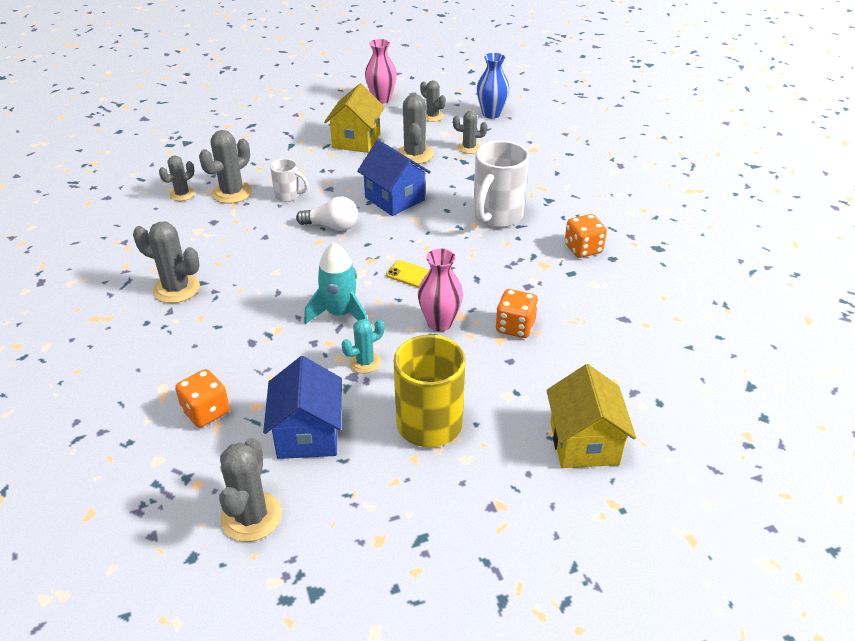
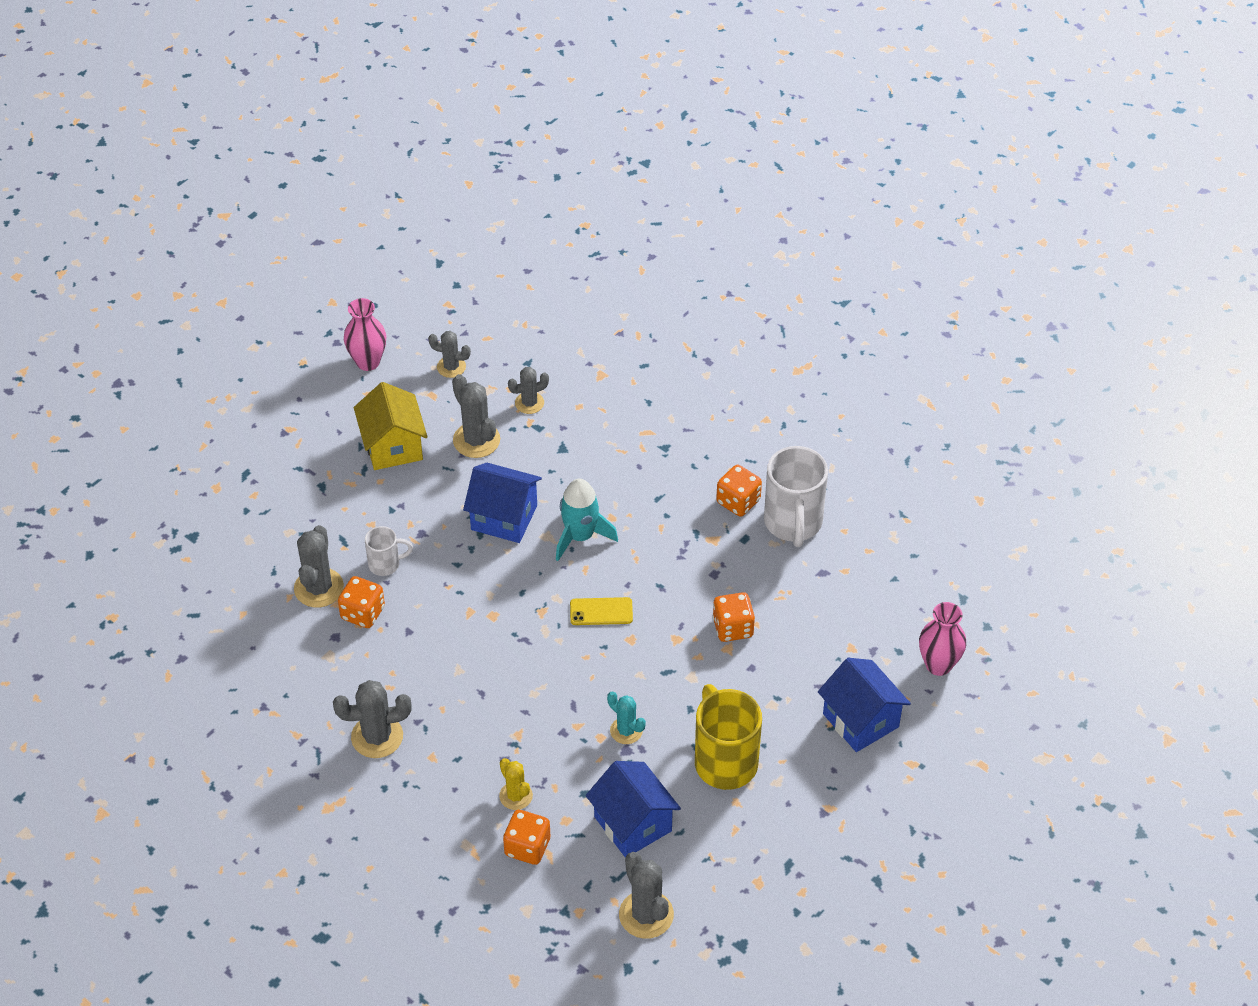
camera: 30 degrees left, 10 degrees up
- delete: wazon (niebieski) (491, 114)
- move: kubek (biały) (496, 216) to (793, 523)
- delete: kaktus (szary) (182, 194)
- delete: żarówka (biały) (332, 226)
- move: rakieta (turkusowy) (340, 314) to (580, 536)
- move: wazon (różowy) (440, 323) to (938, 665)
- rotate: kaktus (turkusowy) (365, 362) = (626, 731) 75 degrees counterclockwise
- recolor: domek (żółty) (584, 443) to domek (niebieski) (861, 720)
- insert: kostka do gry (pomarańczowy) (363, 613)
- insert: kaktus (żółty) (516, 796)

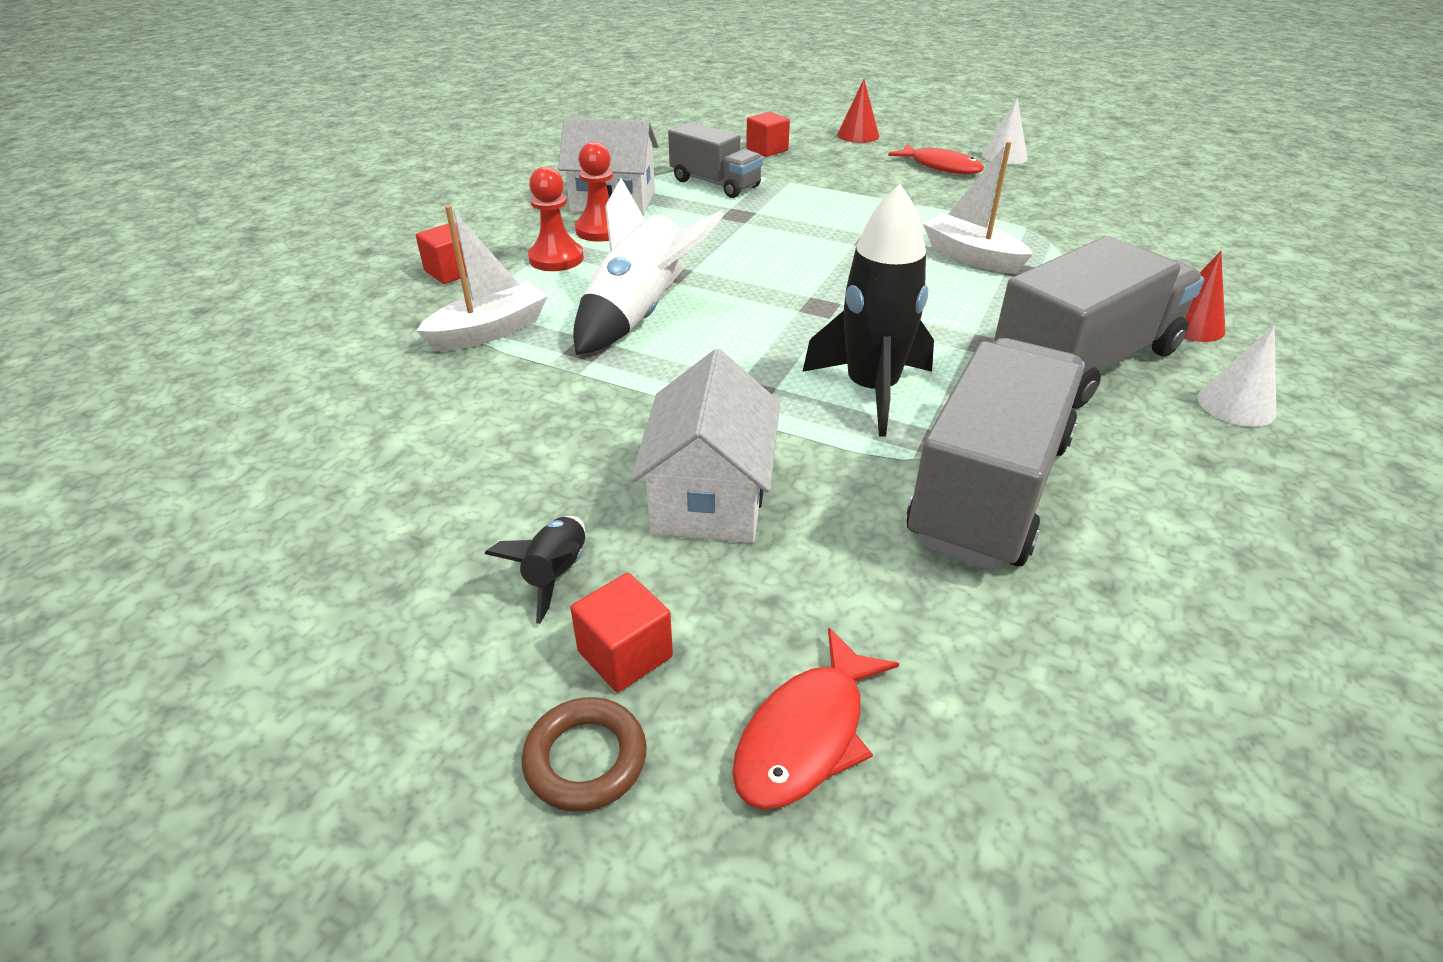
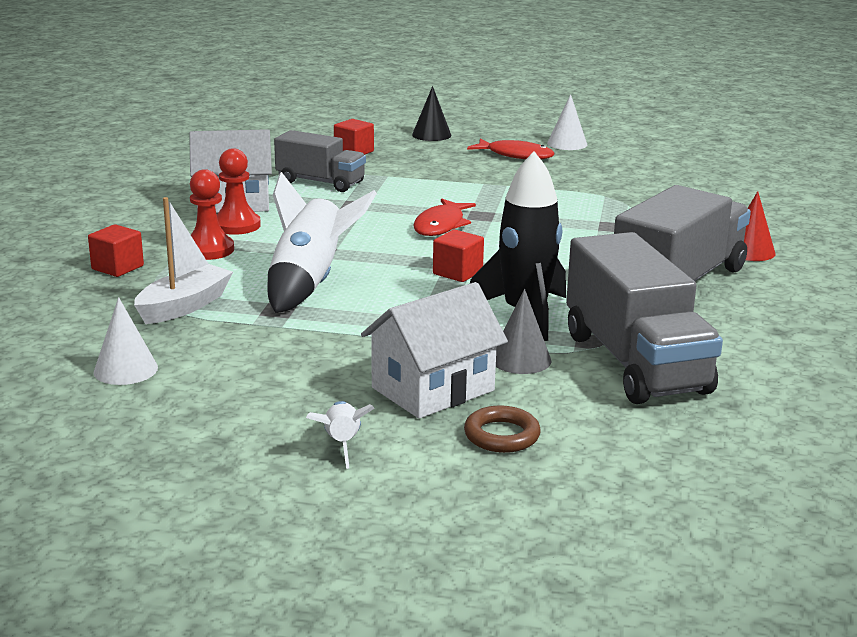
camera: 15 degrees left, 15 degrees down
- recolor: stożek (czerwony) (858, 135) to stożek (czarny) (431, 135)
- delete: łódka (biały) (971, 256)
- move: stożek (biały) (1236, 405) to (125, 369)
- rotate: ciężarówka (szary) (989, 490) = (635, 363) 150 degrees clockwise
- rotate: domek (biały) (710, 497) = (433, 389) 60 degrees clockwise
- recolor: rakieta (czarny) (555, 574) to rakieta (biały) (341, 444)
- move: sześcian (czerwony) (625, 654) to (457, 272)
- move: ryba (czerwony) (806, 735) to (441, 225)
- move: pierścień (brązowy) (585, 759) to (501, 435)
- insert: stożek (szary) (520, 359)

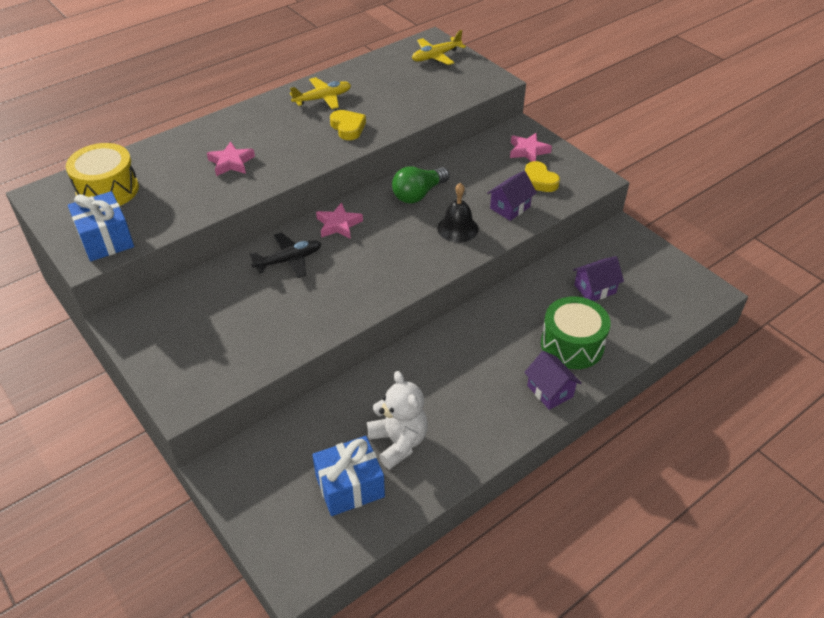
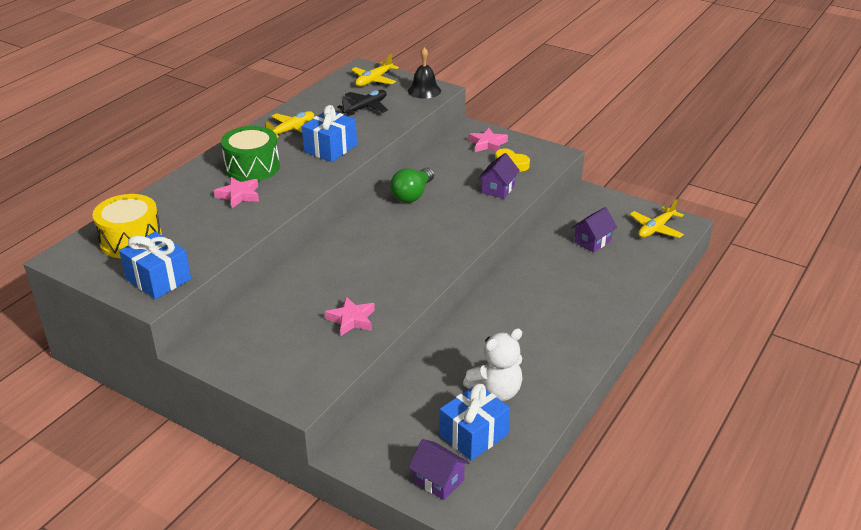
camera: 20 degrees left, 10 degrees down
- replace: serce (żółty) (348, 128) to prezent (niebieski) (330, 148)
- move: dzwonek (czarny) (457, 228) to (424, 90)
- move: gwiazda (różowy) (338, 225) to (351, 320)
- move: samolot (czarny) (289, 260) to (365, 107)
- move: bęben (zielony) (572, 344) to (252, 167)
- move: domek (fioletowy) (550, 391) to (438, 480)
- rotate: miś (biały) (398, 442) = (496, 392) 105 degrees clockwise
- insert: samolot (żółty) (655, 229)

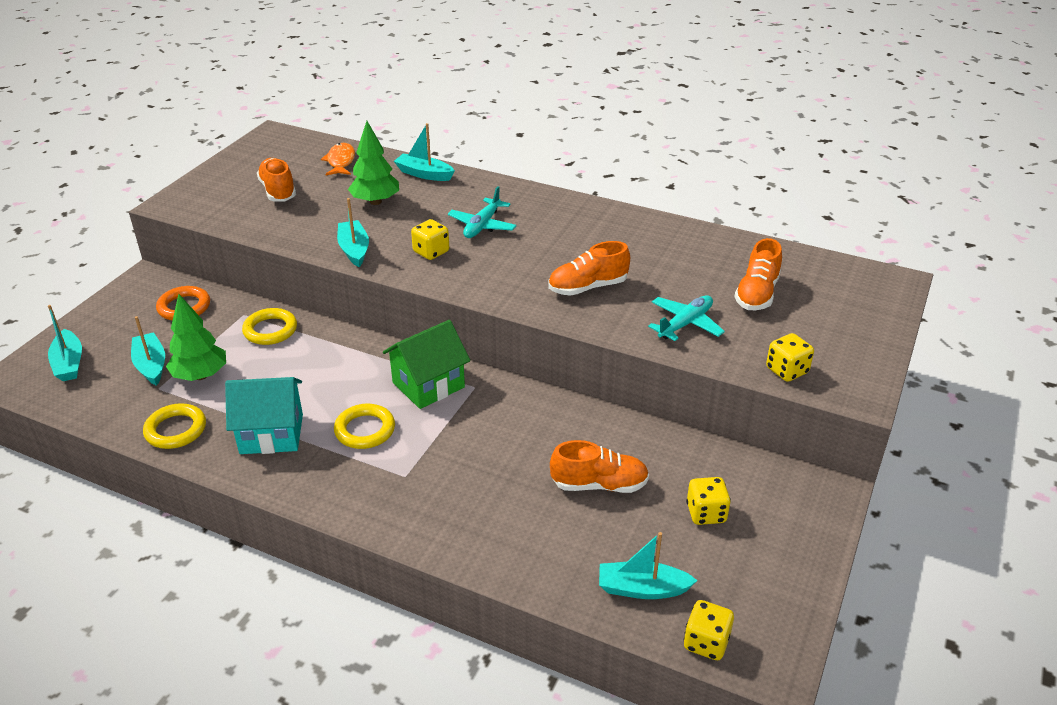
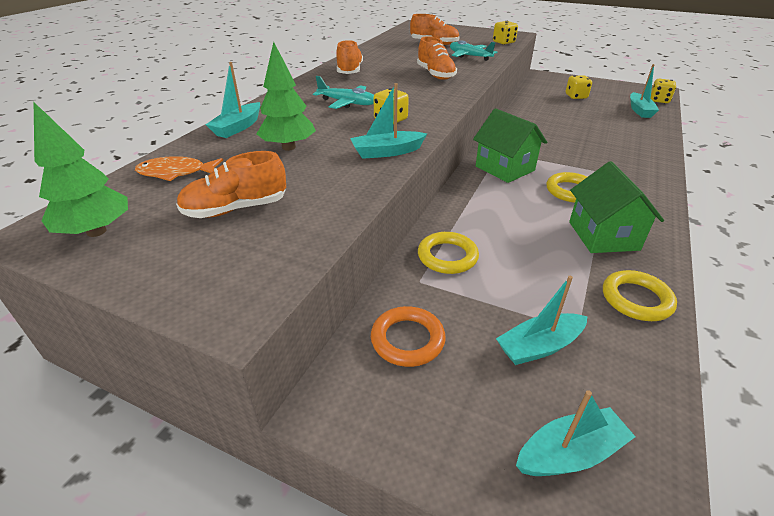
camera: 90 degrees left, 0 degrees up
- move: drzewko (zielony) (200, 375) to (96, 231)
- recolor: domek (turkusowy) (271, 434) to domek (zielony) (603, 235)
- move: but (pomarańczowy) (599, 484) to (349, 71)

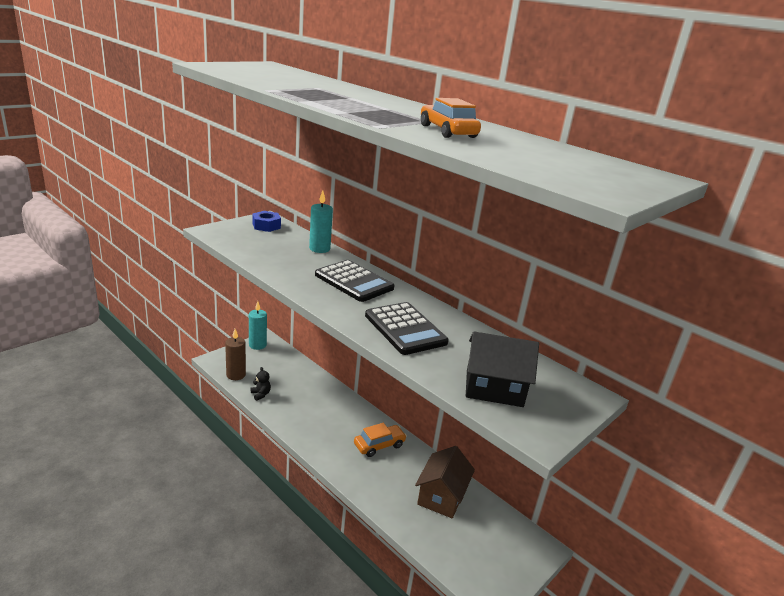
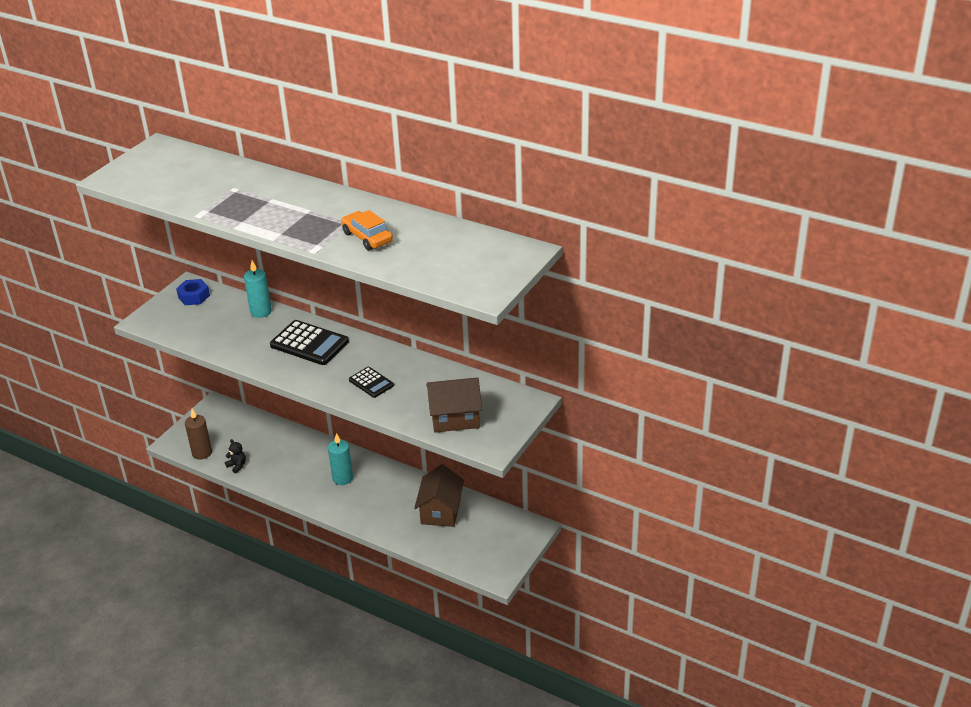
camera: 10 degrees left, 10 degrees up
- move: świeca (turkusowy) (257, 345) to (342, 478)
- resize: kalkulator (czarny) (405, 329) = (371, 383) x0.58
- recolor: domek (czarny) (494, 388) to domek (brązowy) (455, 418)
- delete: samochód (pomarańczowy) (379, 445)

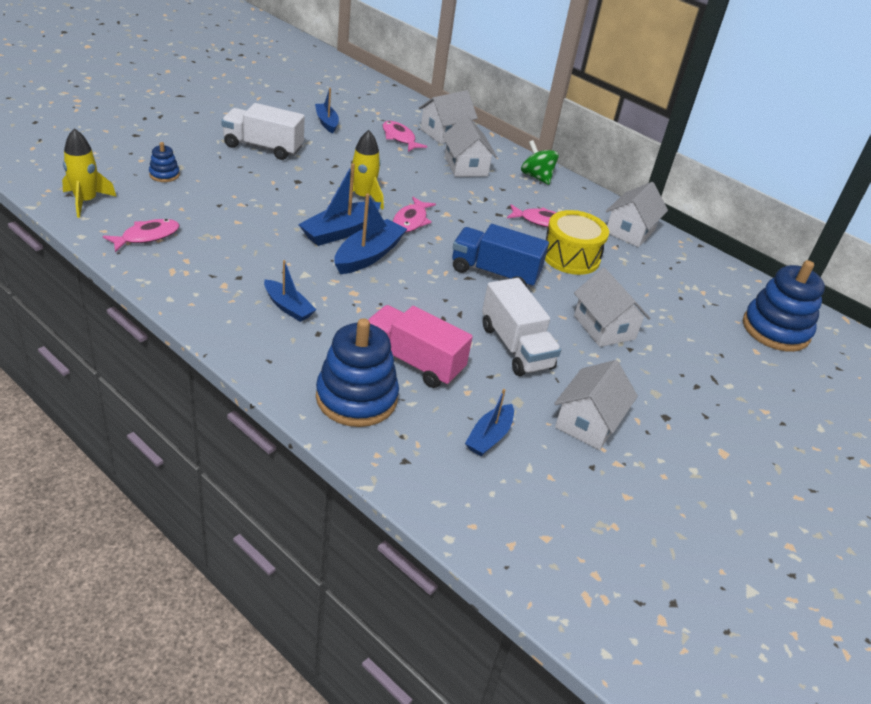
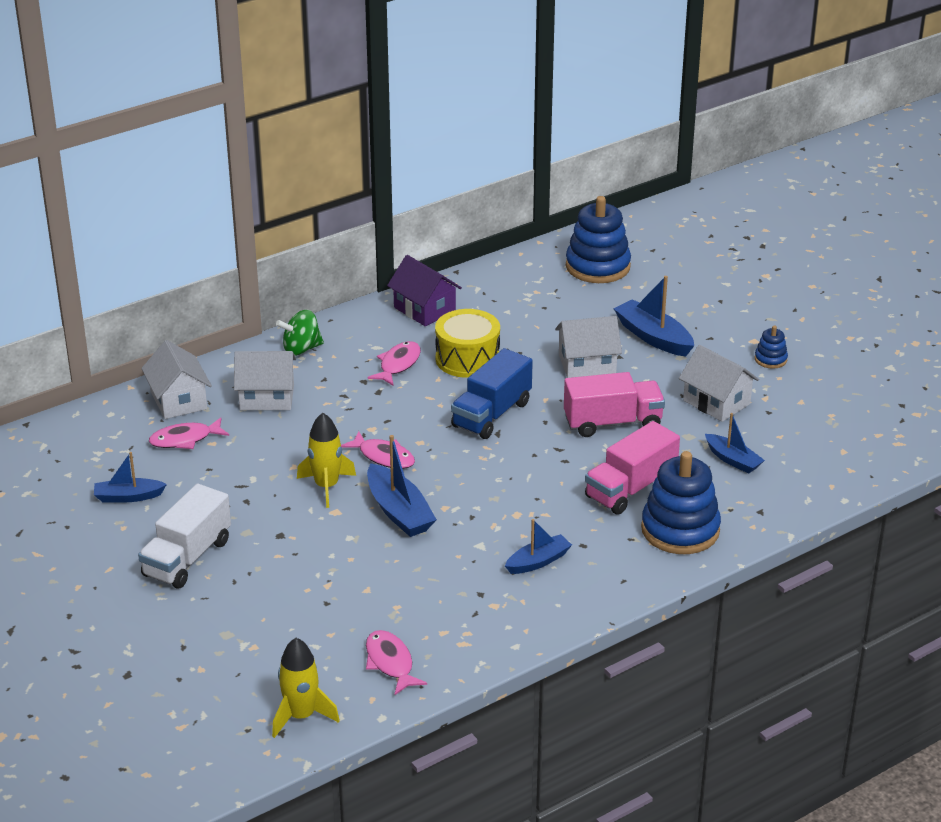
camera: 70 degrees left, 5 degrees down
- move: zabawka nakładanka (niebieski) (164, 175) to (770, 359)
- recolor: domek (biały) (630, 231) to domek (fioletowy) (424, 309)
- move: łódka (niebieski) (368, 255) to (653, 337)
- recolor: ciężarówka (biały) (515, 347) to ciężarówka (różowy) (612, 423)

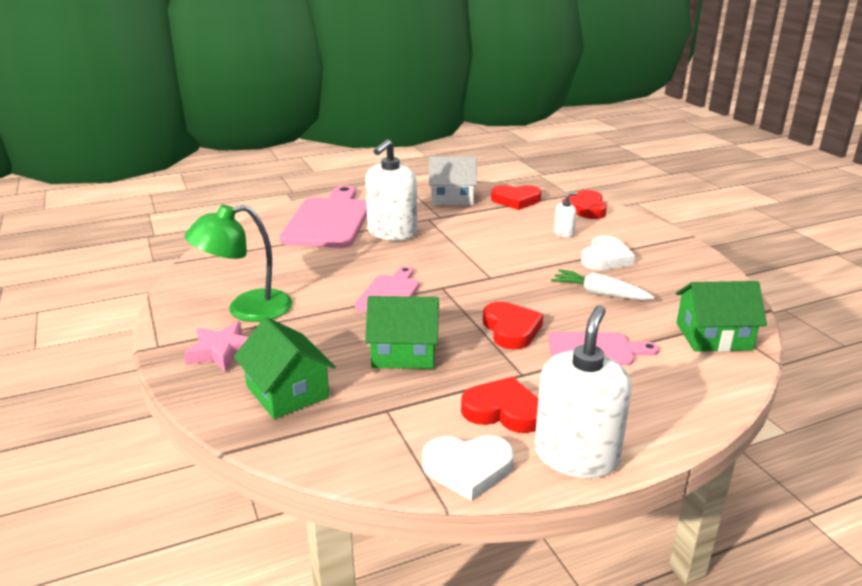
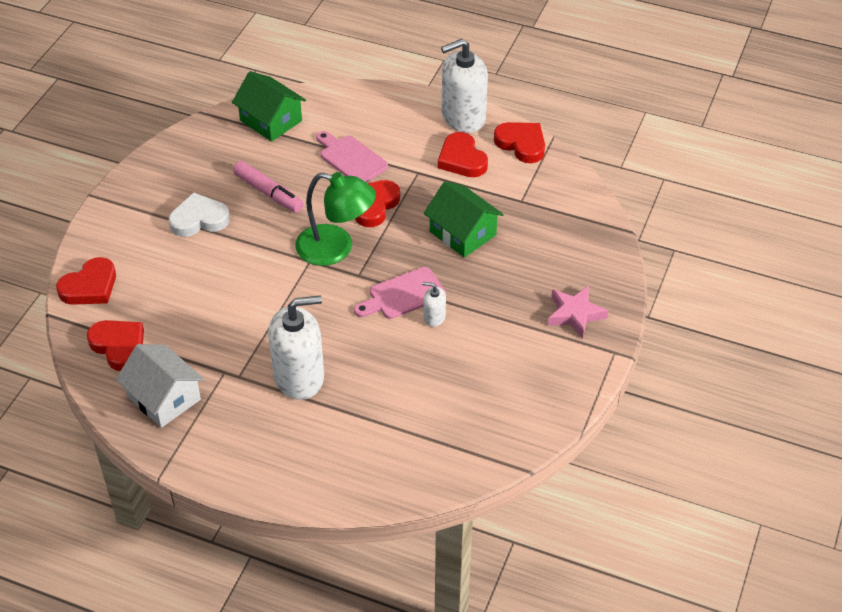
camera: 135 degrees left, 20 degrees up
- delete: deska do krojenia (różowy) (329, 220)
- move: dozownik mydła (biały) (563, 233) to (434, 317)
- move: lampka (zielony) (246, 309) to (336, 248)
- replace: marchewka (biały) (599, 294) to flamaster (różowy) (268, 193)
- delete: domek (zielony) (287, 392)
- recolor: serce (biały) (468, 469) to serce (czerwony) (521, 144)

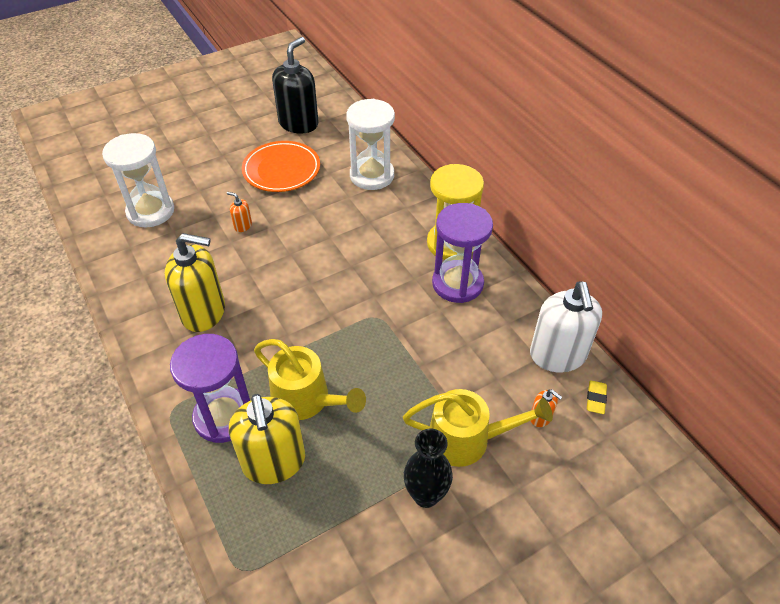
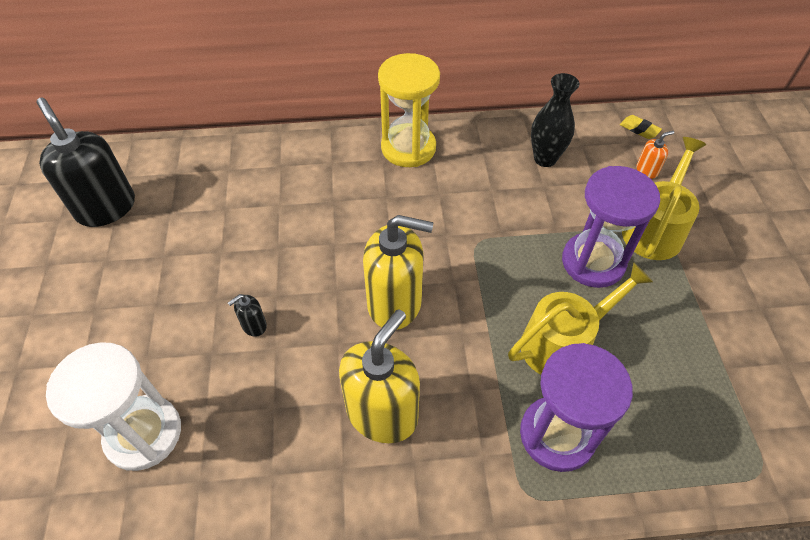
camera: 65 degrees left, 5 degrees up
- delete: klepsydra (biały) (372, 175)
- delete: talerz (pomarańczowy) (281, 170)
- recolor: dozownik mydła (pomarańczowy) (243, 225) to dozownik mydła (czarny) (254, 325)
- move: klepsydra (fioletowy) (457, 283) to (593, 262)
- delete: dozownik mydła (biały) (557, 355)
- move: dozownik mydła (żółty) (274, 462) to (395, 303)
- move: wazon (czarny) (426, 495) to (545, 159)

